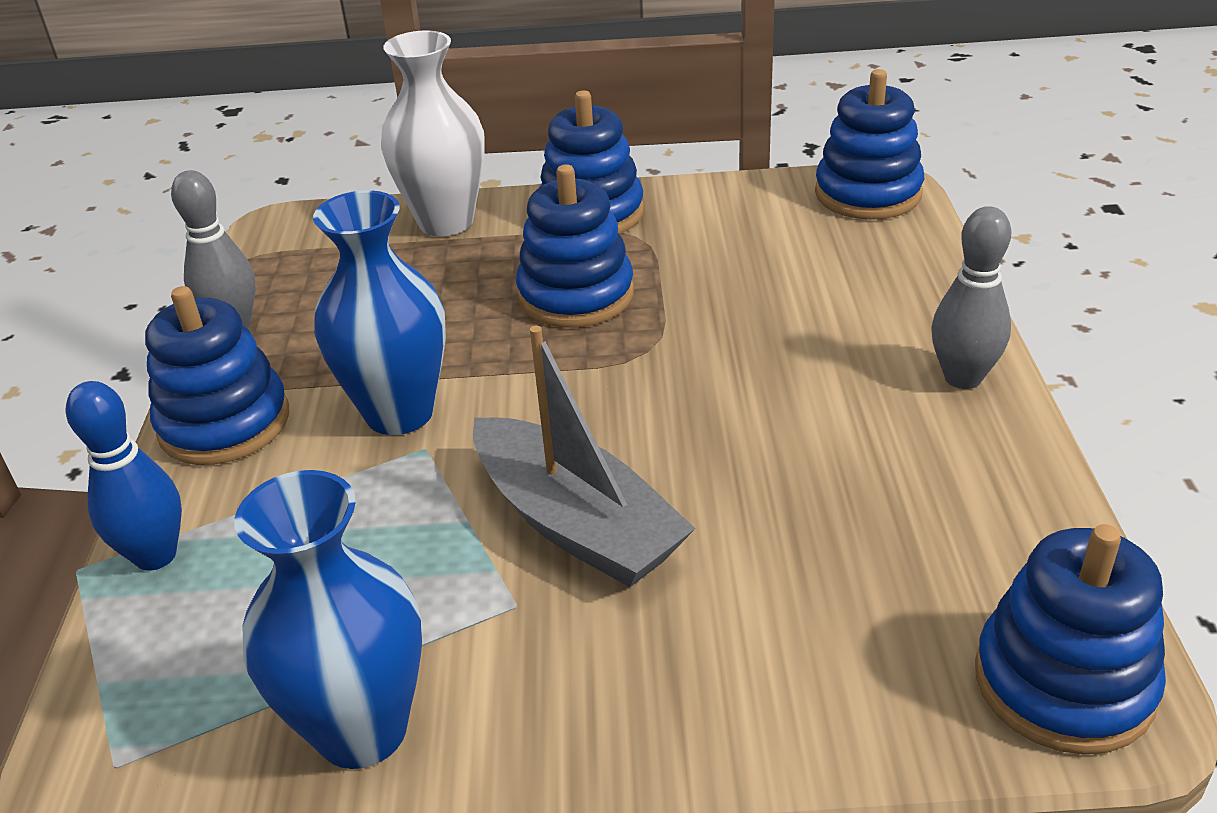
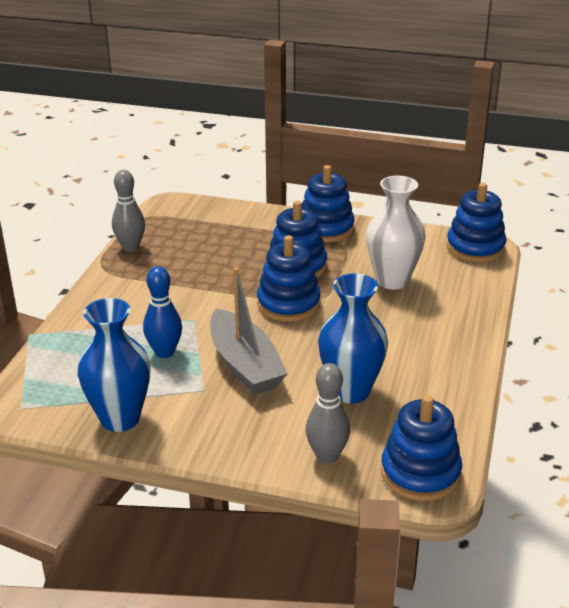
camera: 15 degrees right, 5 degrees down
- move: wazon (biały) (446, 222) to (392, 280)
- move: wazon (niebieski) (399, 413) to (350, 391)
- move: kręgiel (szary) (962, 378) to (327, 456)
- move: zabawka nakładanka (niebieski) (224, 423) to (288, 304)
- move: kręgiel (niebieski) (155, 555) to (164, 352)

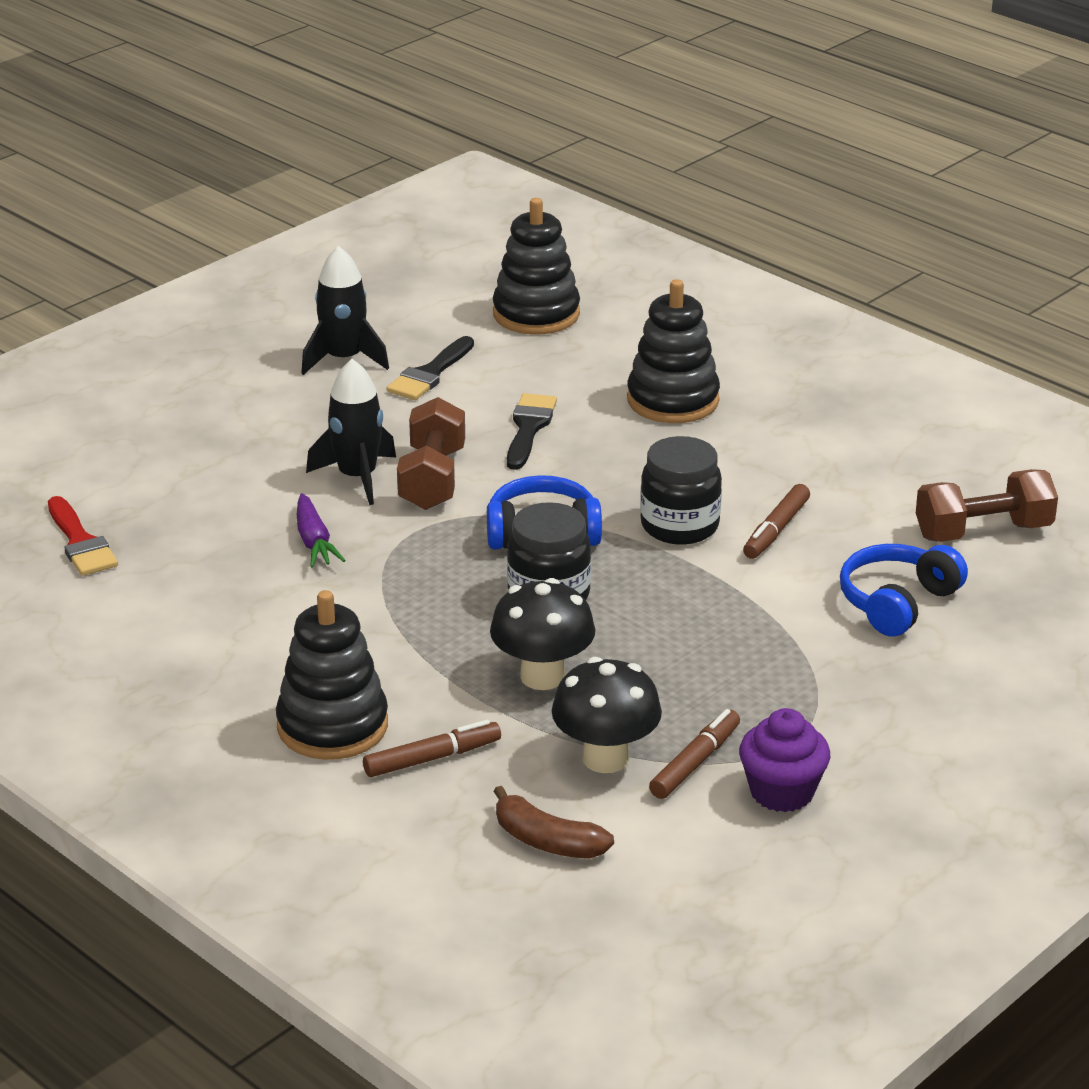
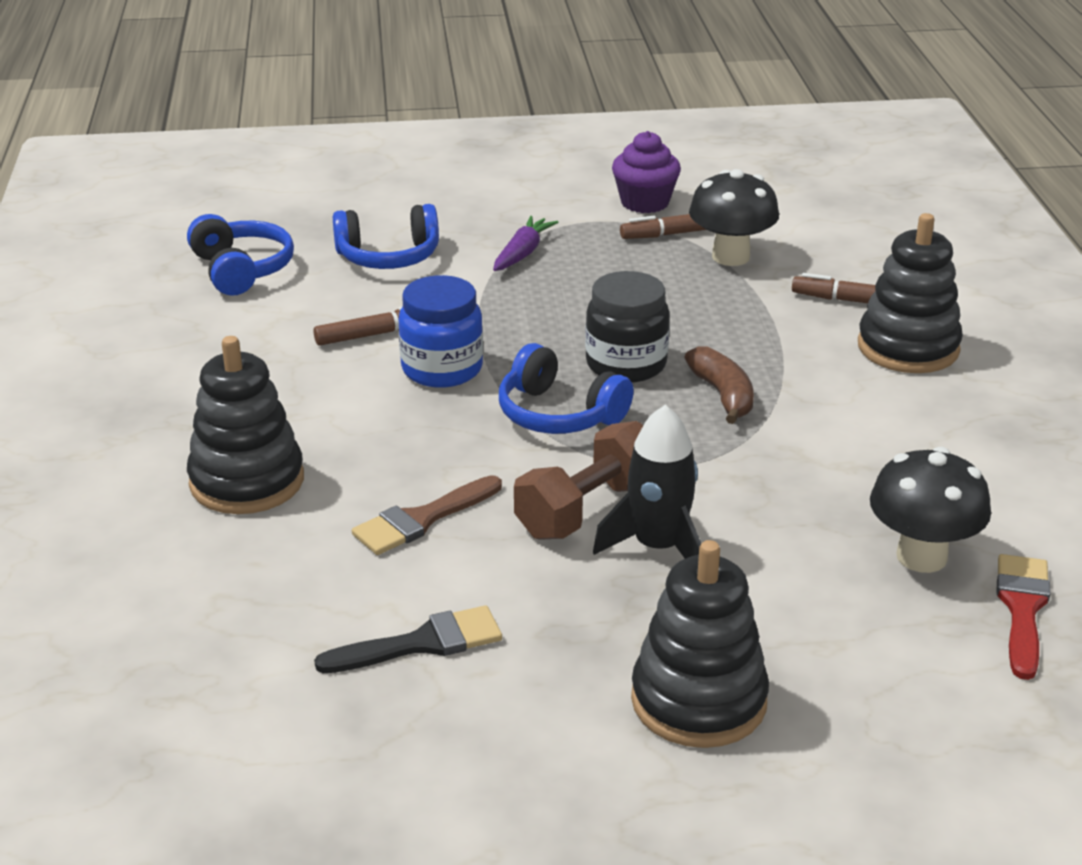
camera: 140 degrees left, 0 degrees up
- move: zabawka nakładanka (czarny) (536, 314) to (698, 701)
- delete: rakieta (czarny) (344, 359)
- recolor: pędzel (czarny) (529, 428) to pędzel (brązowy) (422, 519)
- recolor: słoik (czarny) (679, 526) to słoik (niebieski) (442, 369)
- replace: hantel (brązowy) (983, 532) to słuchawki (niebieski) (241, 270)
- move: marchewka (fioletowy) (314, 541) to (523, 253)
- move: grzyb (czarny) (542, 676) to (921, 557)
- move: banan (brązowy) (547, 841) to (723, 395)

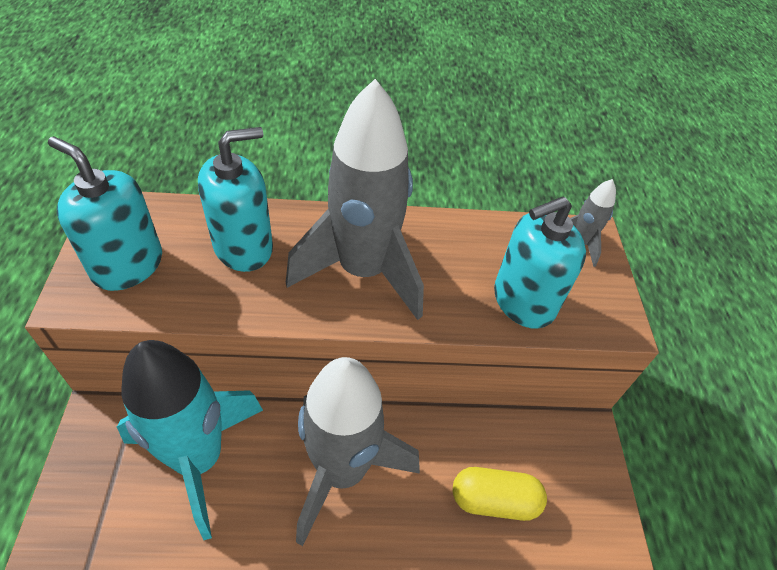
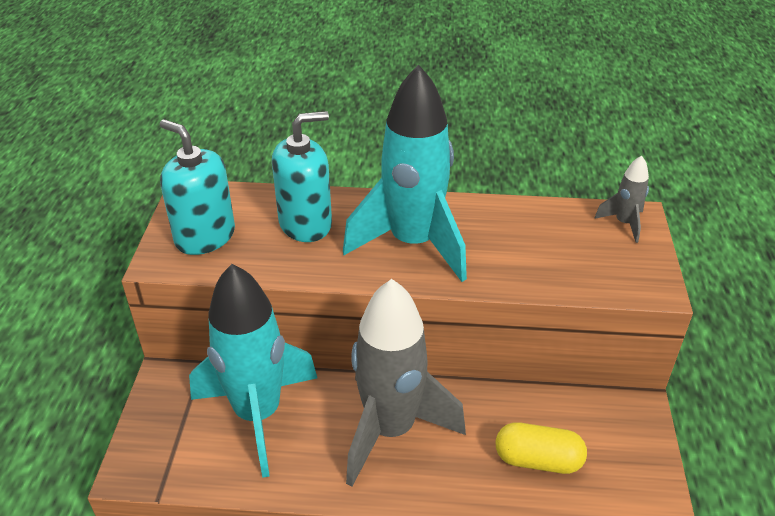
camera: 10 degrees right, 10 degrees down
- recolor: rakieta (szary) (363, 271) to rakieta (turkusowy) (413, 244)
- delete: dozownik mydła (turkusowy) (523, 301)

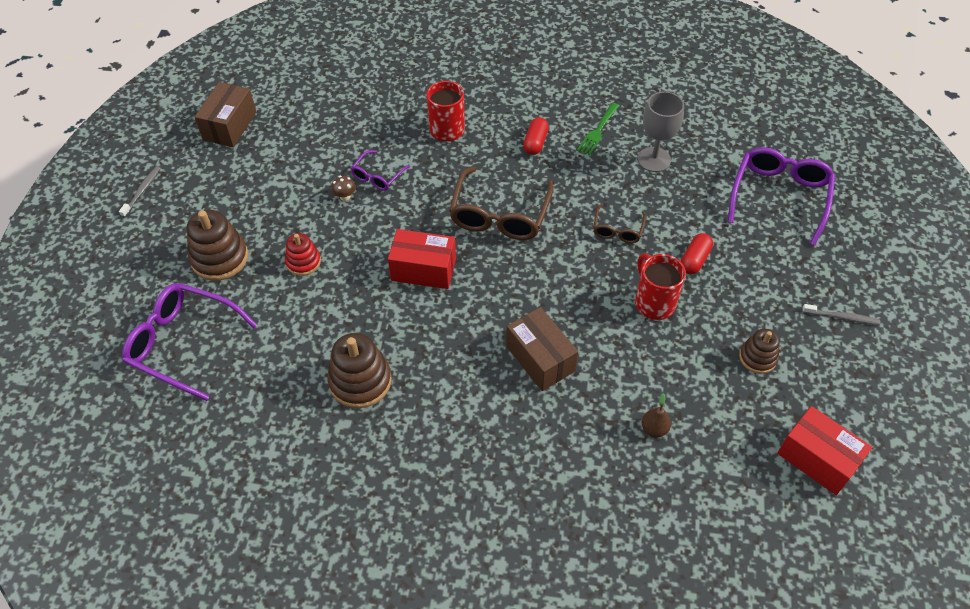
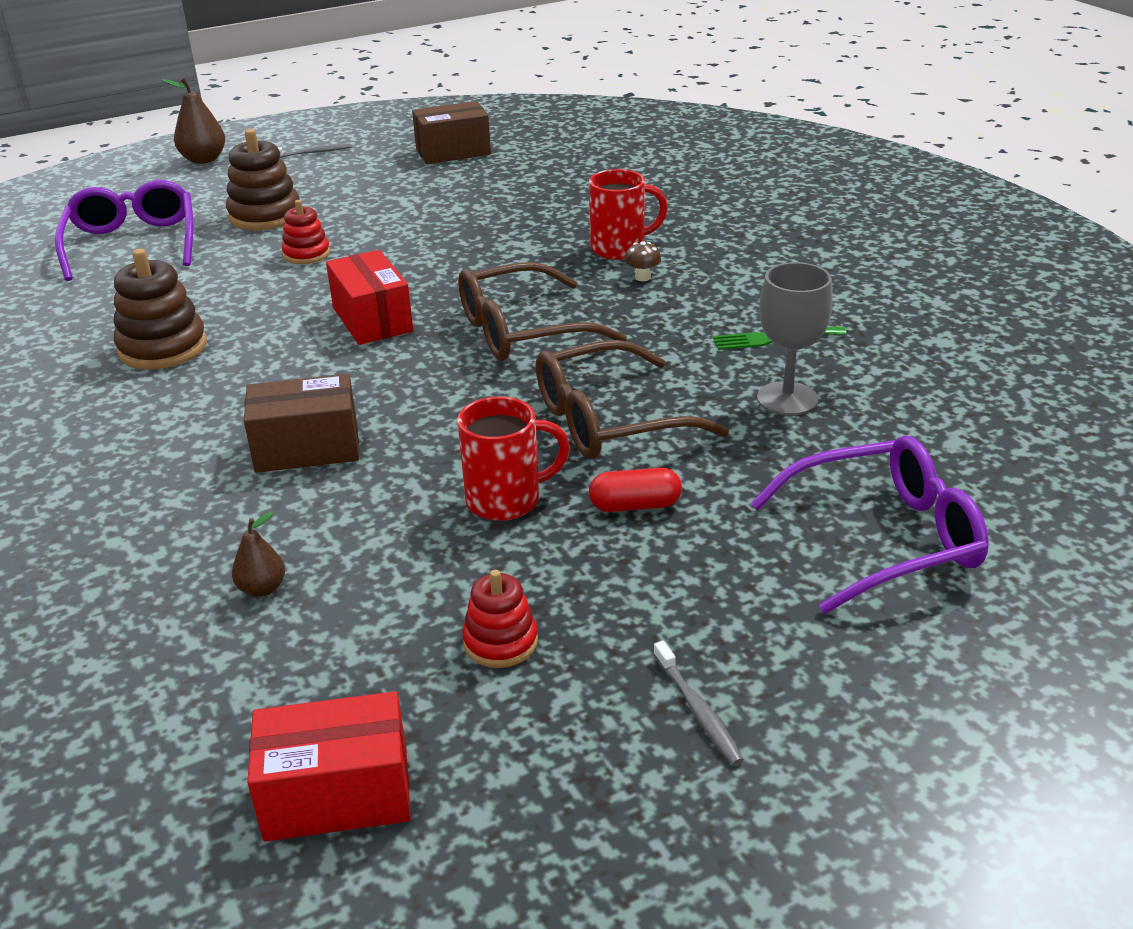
camera: 55 degrees right, 20 degrees down
- delete: kapsułka (czerwony) (535, 142)
- delete: okulary (fioletowy) (377, 176)
- move: grzyb (brązowy) (345, 197) to (642, 277)
- resize: okulary (brązowy) (617, 229) = (609, 420) x1.93
- rotate: kubek (czerwony) (654, 302) = (506, 500) 45 degrees clockwise
- rotate: pudełko (brązowy) (540, 358) = (307, 448) 60 degrees clockwise
- recolor: zabawka nakładanka (brązowy) (757, 357) to zabawka nakładanka (czerwony) (500, 642)
- rotate: pudełko (czerwony) (817, 459) = (337, 794) 75 degrees clockwise
- insert: gruszka (brązowy) (204, 160)

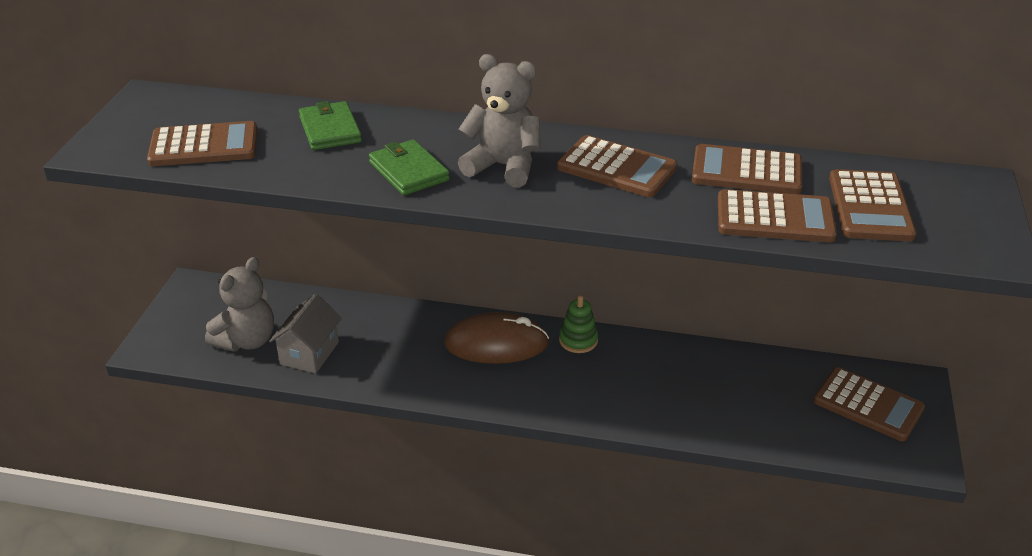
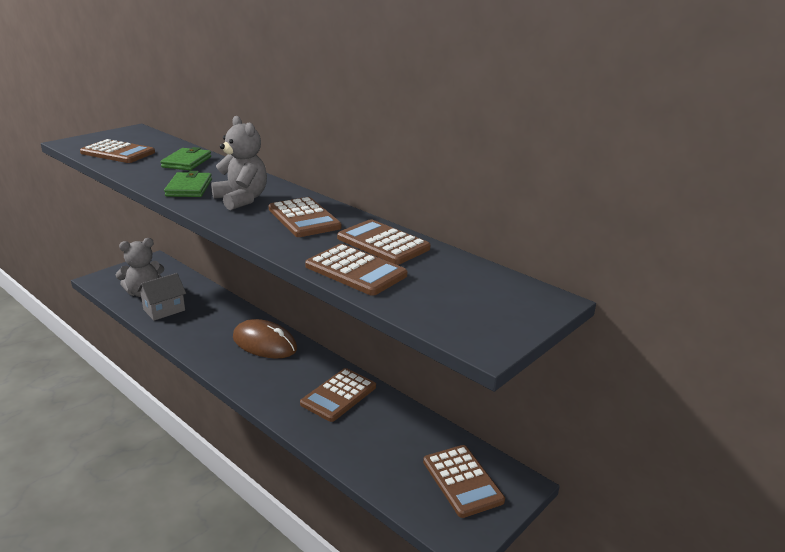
camera: 30 degrees right, 10 degrees down
- move: kalkulator (brązowy) (870, 207) to (338, 395)
- delete: zabawka nakładanka (zielony) (578, 340)

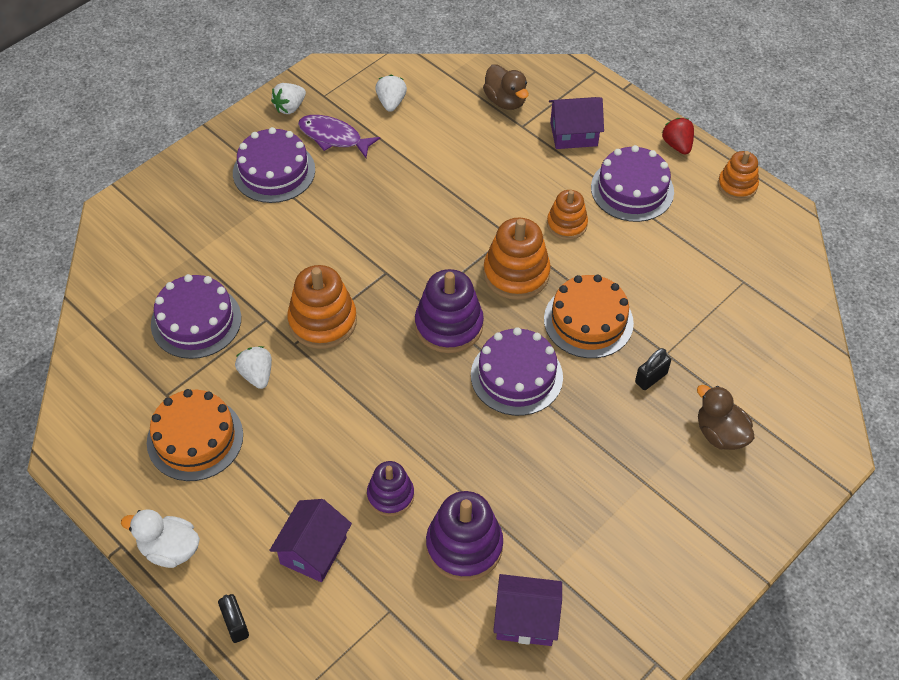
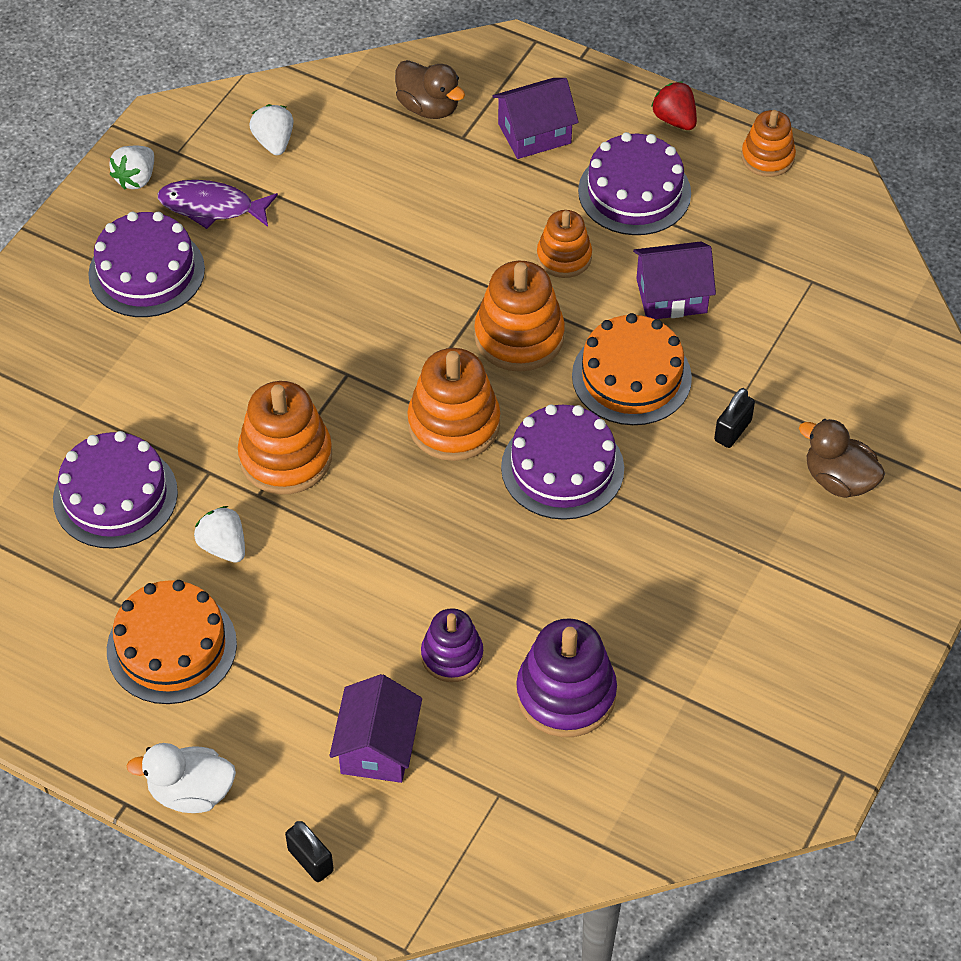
camera: 15 degrees left, 0 degrees up
- recolor: zabawka nakładanka (fioletowy) (449, 325) to zabawka nakładanka (pomarańczowy) (454, 424)
- move: domek (fioletowy) (526, 619) to (671, 296)

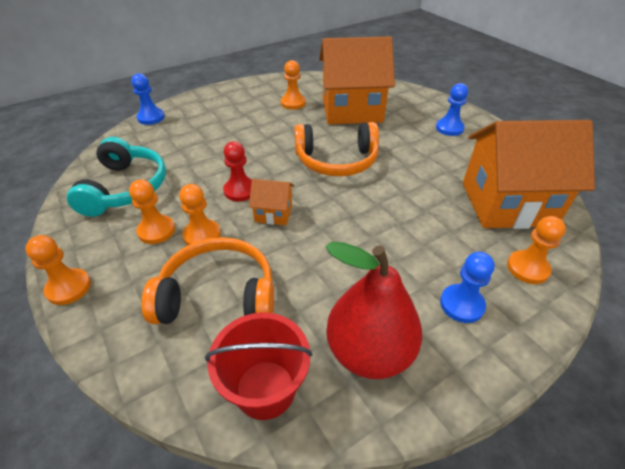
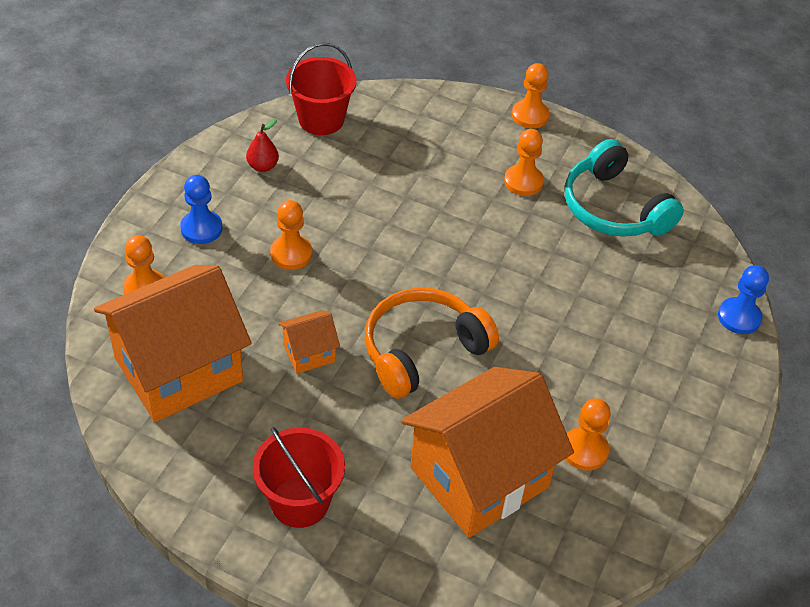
camera: 145 degrees right, 5 degrees up
- replace: pionek (niebieski) (449, 128) to wiadro (czerwony) (300, 502)
- delete: pionek (czerwony) (240, 190)
- move: domek (pomarańczowy) (273, 213) to (309, 353)
- move: pionek (pomarańczowy) (202, 235) to (291, 254)
- delete: słuchawki (pomarańczowy) (218, 295)
- resize: gruszka (czerwony) (369, 351) = (263, 166) x0.43

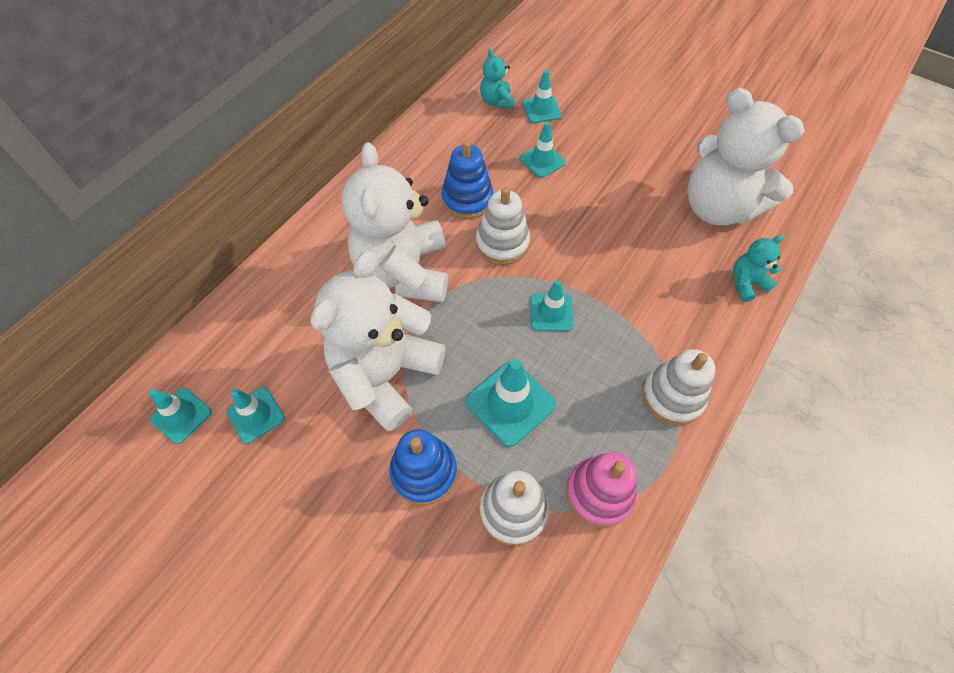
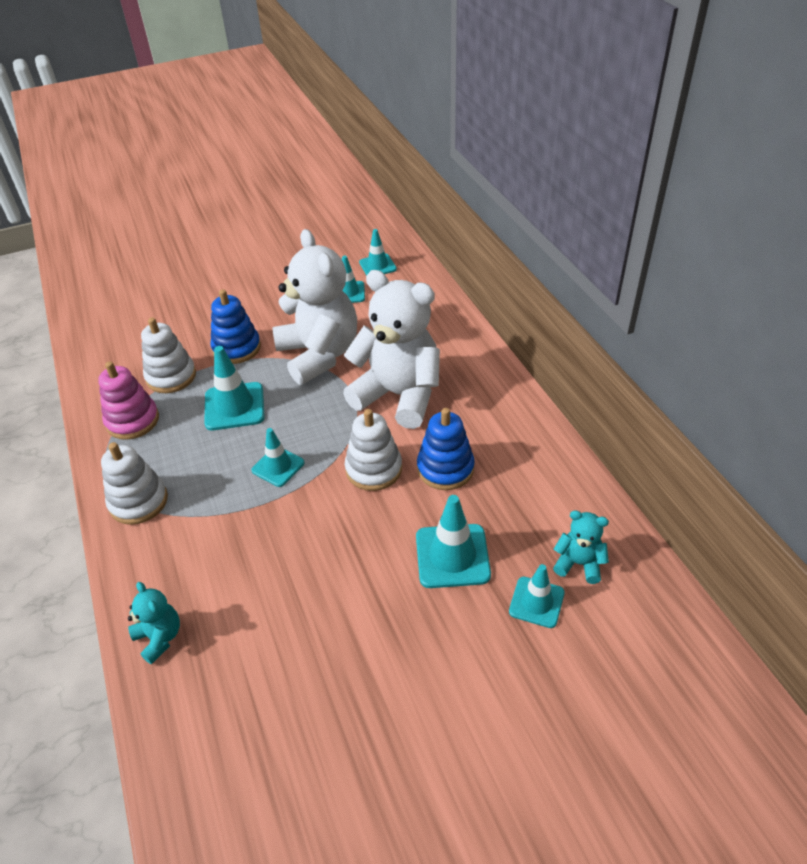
camera: 125 degrees right, 15 degrees down
- delete: miś (biały) (717, 207)
- resize: pachołek (turkusowy) (542, 161) = (452, 556) x1.54
- rotate: miś (turkusowy) (746, 283) = (159, 637) 45 degrees counterclockwise

